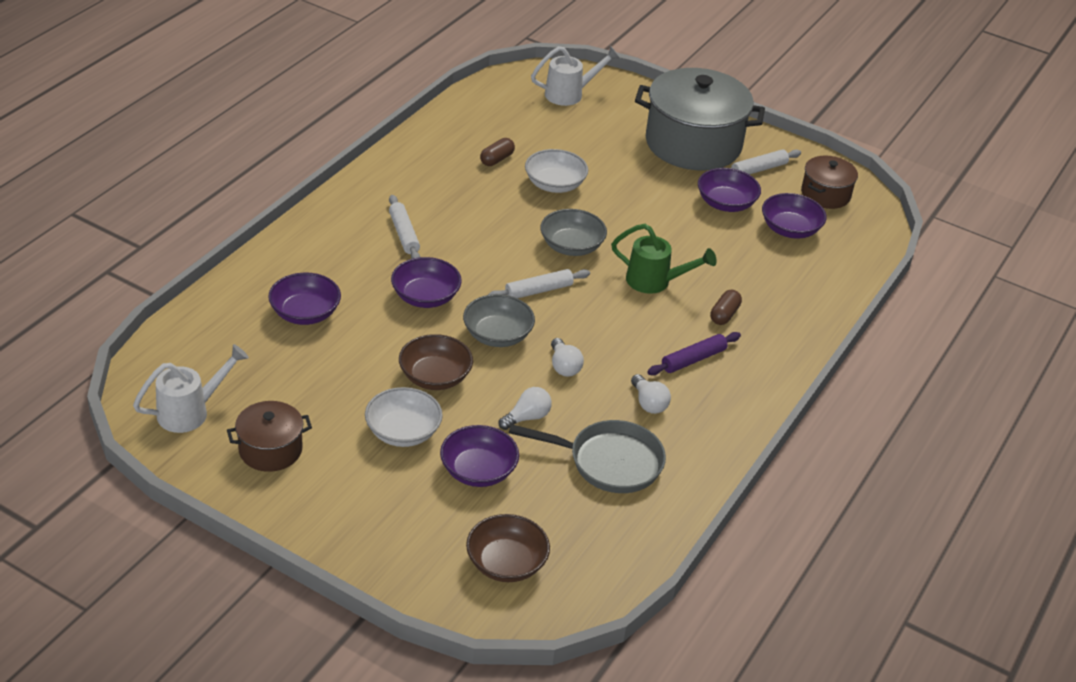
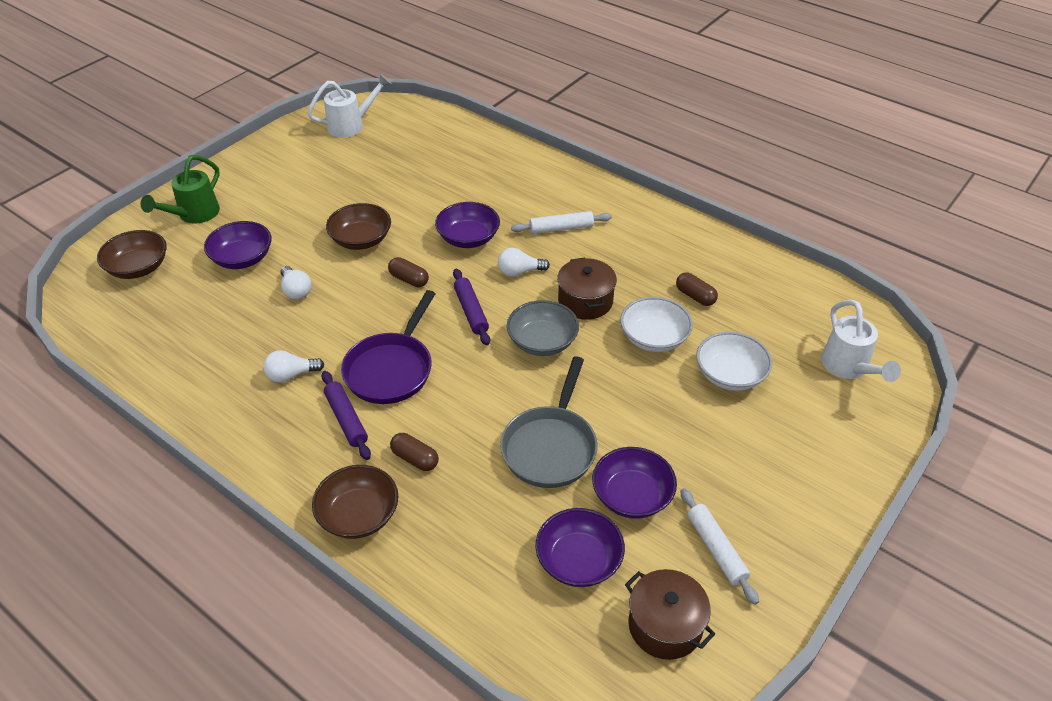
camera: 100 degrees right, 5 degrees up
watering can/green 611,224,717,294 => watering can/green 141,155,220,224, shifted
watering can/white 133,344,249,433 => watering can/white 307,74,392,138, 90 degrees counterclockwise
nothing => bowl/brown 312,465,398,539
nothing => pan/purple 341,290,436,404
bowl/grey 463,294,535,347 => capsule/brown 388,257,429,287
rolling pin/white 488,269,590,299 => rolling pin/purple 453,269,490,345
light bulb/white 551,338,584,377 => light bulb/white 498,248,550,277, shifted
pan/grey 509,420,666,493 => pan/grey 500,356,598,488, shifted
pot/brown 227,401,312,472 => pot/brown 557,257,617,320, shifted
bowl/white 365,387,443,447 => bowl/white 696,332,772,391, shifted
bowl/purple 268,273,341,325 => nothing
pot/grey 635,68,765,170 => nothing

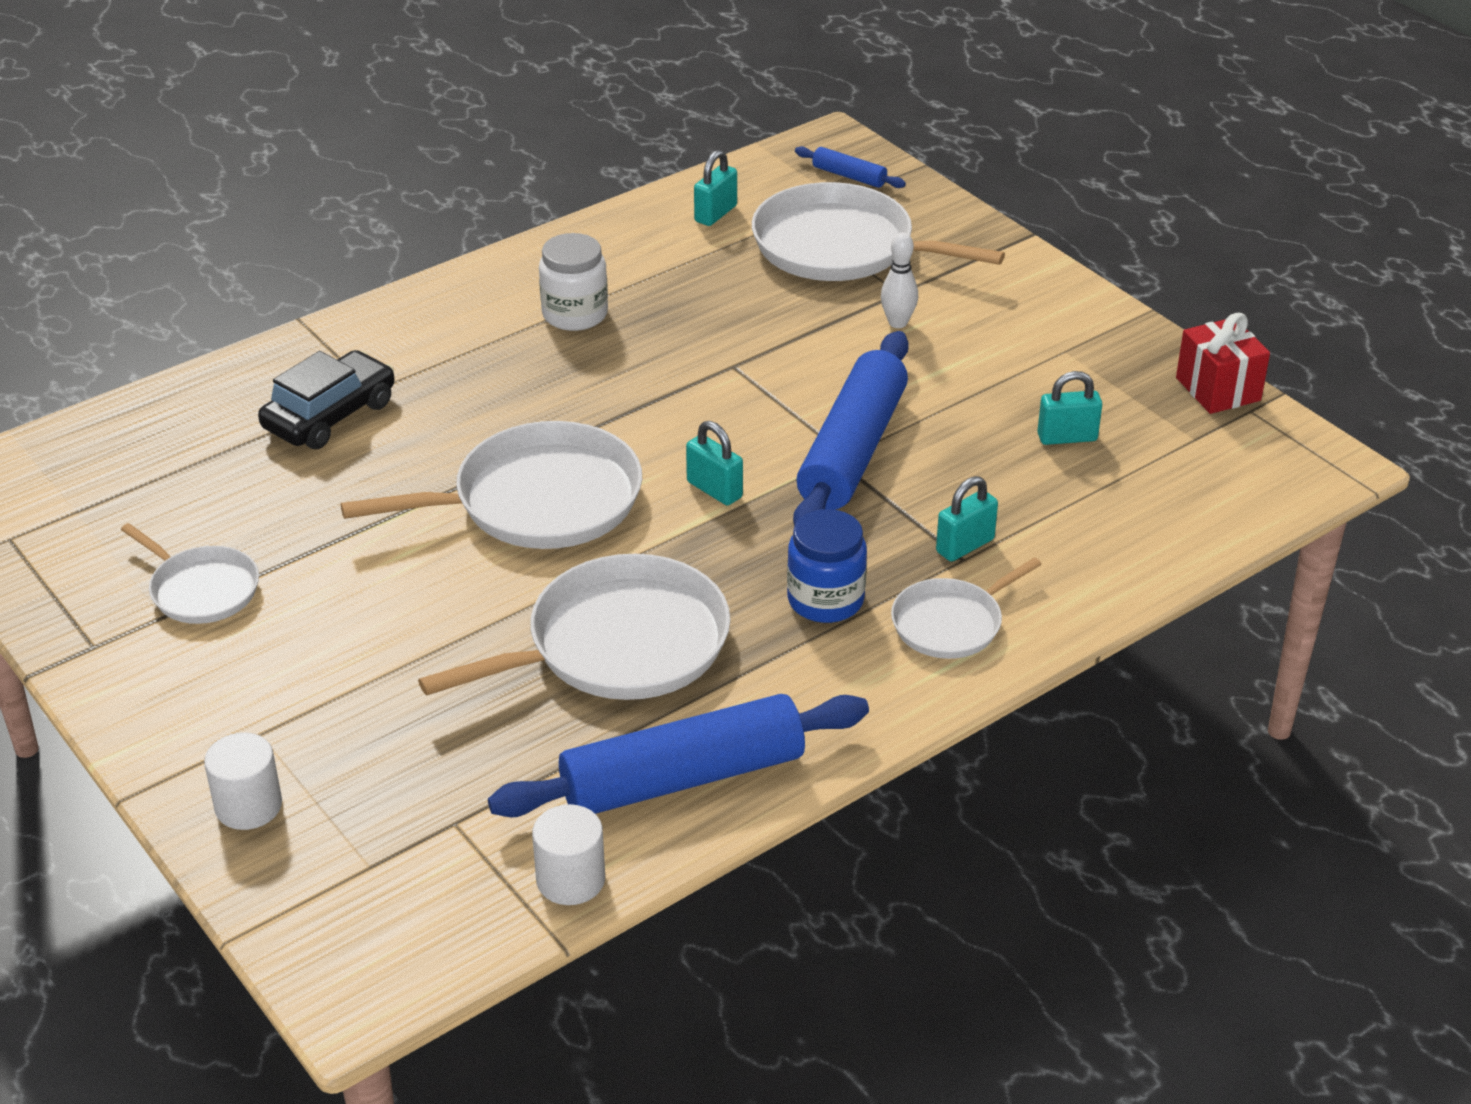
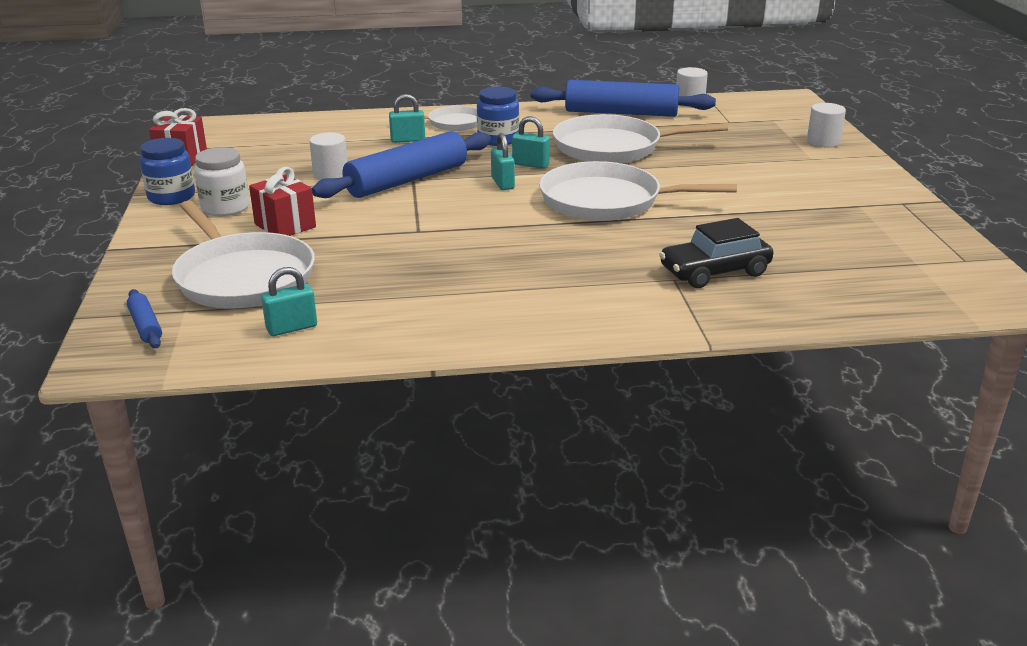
camera: 150 degrees left, 10 degrees down
nothing => jar/blue 140,138,195,205
jar/white 539,233,608,331 => jar/white 194,147,250,216, shifted
bowling pin/white 881,232,918,328 => gift/red 249,167,316,236
nothing => cylinder/white 309,133,347,180
padlock/turquoise 1037,371,1102,445 => padlock/turquoise 512,116,550,169, shifted
pan/white 121,523,259,624 => nothing

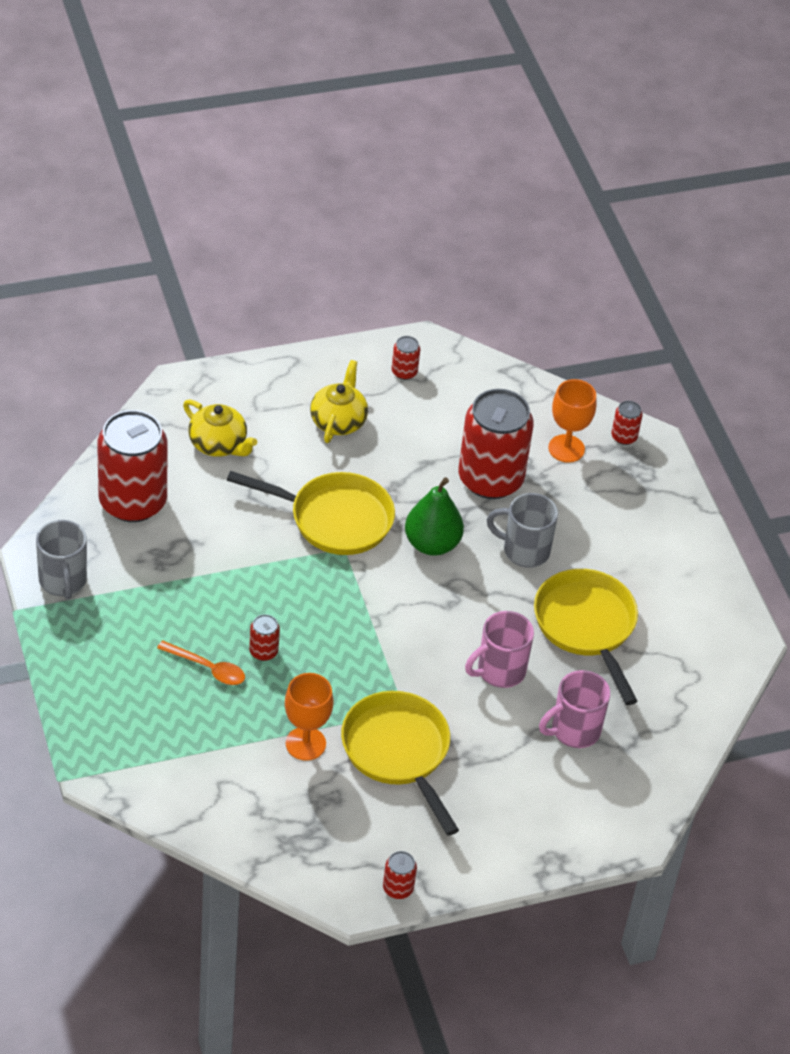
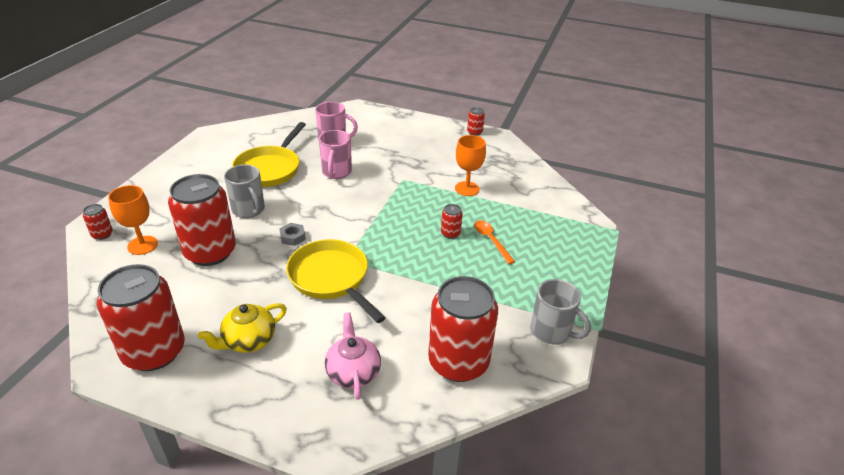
camera: 140 degrees left, 10 degrees down
can/red 392,336,420,380 => can/red 97,264,185,371, x2.44
pear/green 405,477,464,556 => nut/grey 279,223,306,246
mug/pink 465,611,534,688 => mug/pink 319,130,352,179, 90 degrees clockwise
teapot/yellow 183,399,257,457 => teapot/pink 325,312,381,400
mug/grey 36,520,87,600 => mug/grey 530,279,591,345, 105 degrees clockwise
pan/yellow 341,691,459,836 => nothing

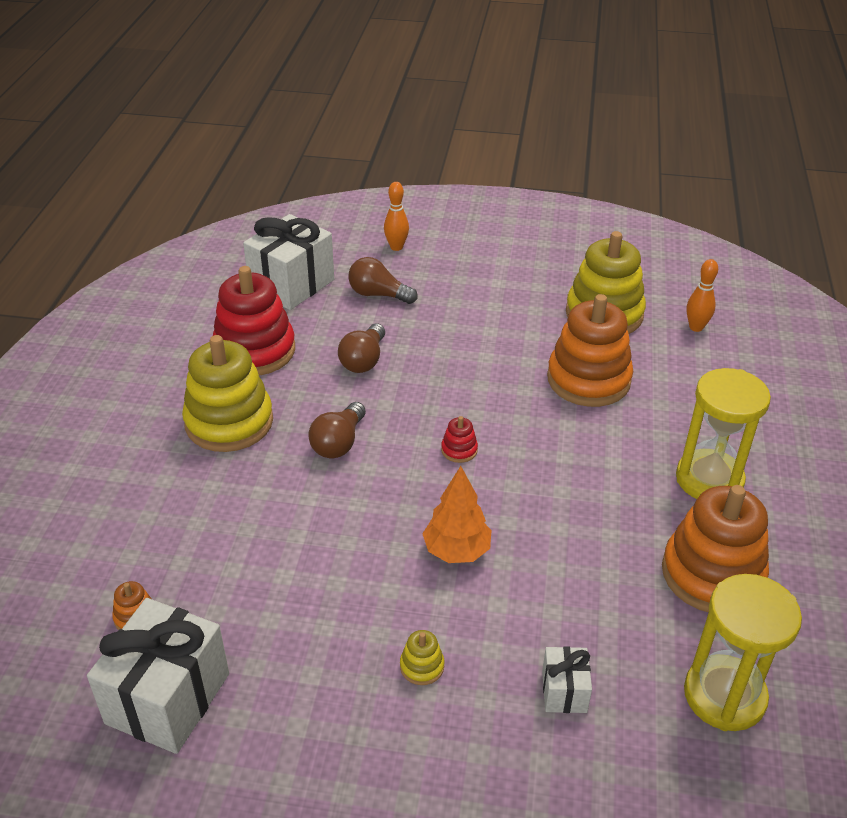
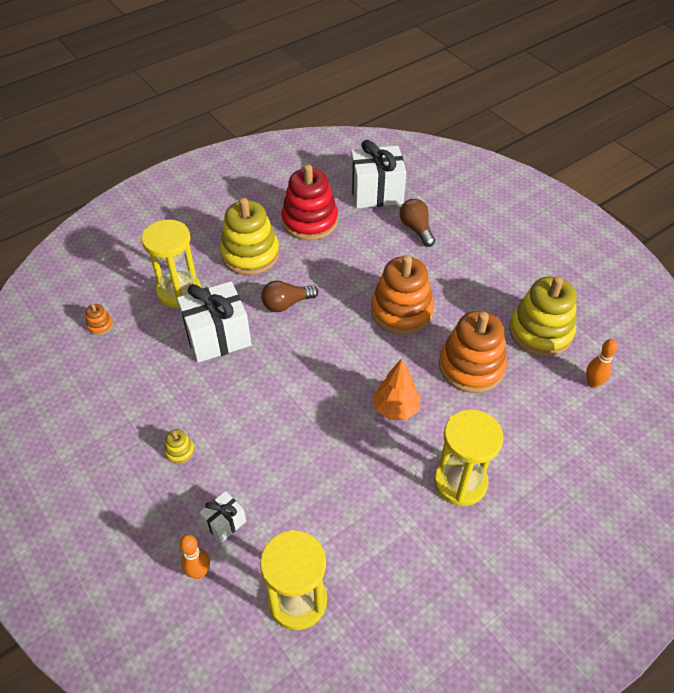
camera: 45 degrees right, 10 degrees up
nothing => hourglass/yellow 142,219,201,308
gift/white 87,598,229,754 => gift/white 177,281,251,363, shifted
bowling pin/orange 384,182,409,251 => bowling pin/orange 179,535,210,579, shifted
stacking toy/orange 662,485,769,612 => stacking toy/orange 371,255,434,335, shifted
tree/orange 422,466,491,563 => tree/orange 373,359,421,420, shifted
light bulb/brown 338,324,385,373 => nothing
stacking toy/red 441,416,478,463 => nothing

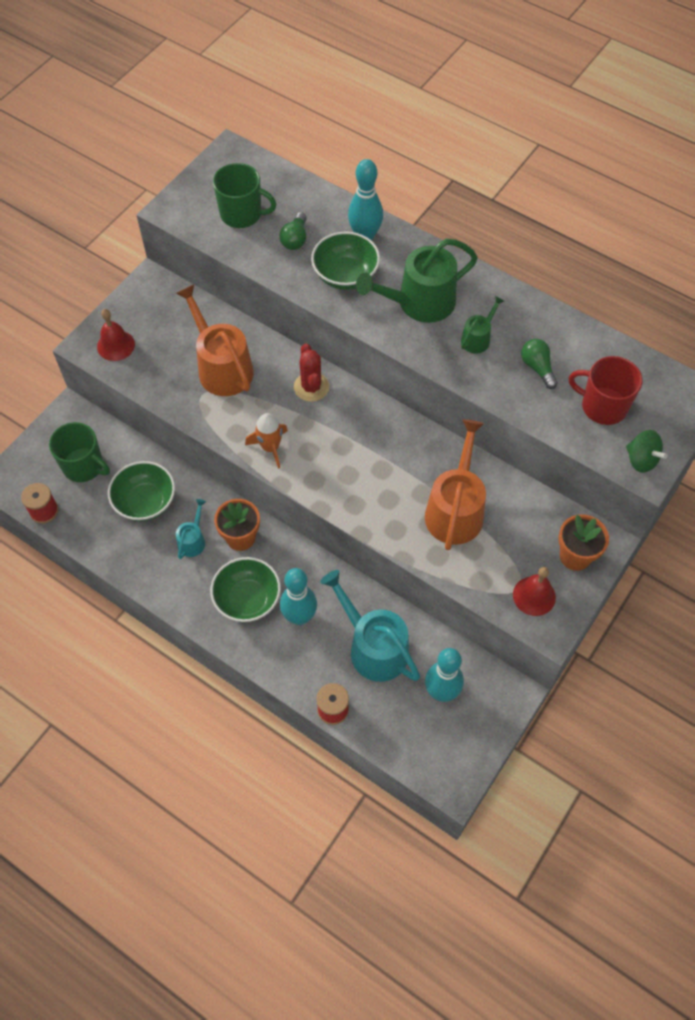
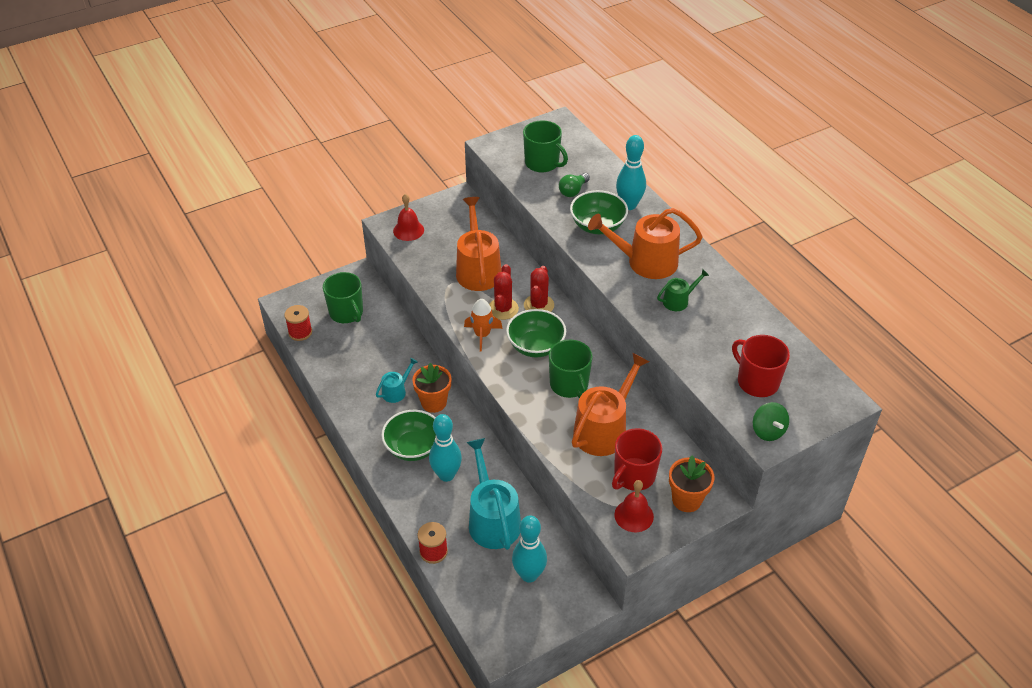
camera: 25 degrees right, 15 degrees down
nothing => cactus/red 489,264,519,320
bowl/green 108,461,175,521 => bowl/green 506,309,566,357, shifted
nothing => mug/green 549,340,593,398
watering can/green 356,239,478,323 => watering can/orange 588,208,702,279
nothing => mug/red 612,428,662,491
light bulb/green 521,339,558,389 => nothing

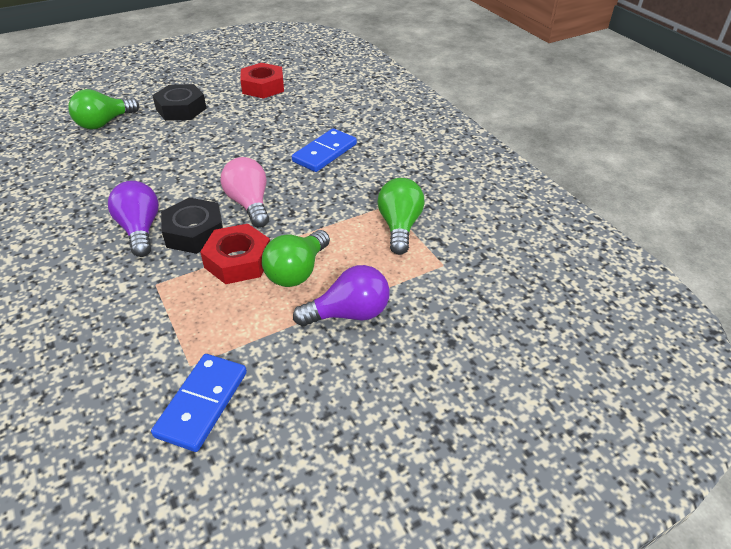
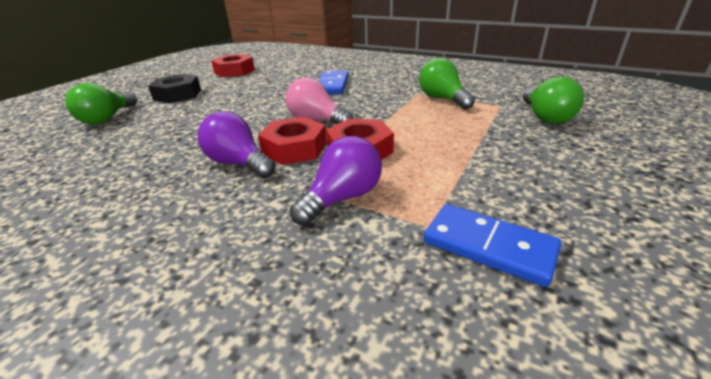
camera: 30 degrees left, 10 degrees down
nut/black 161,198,223,254 => nut/red 258,117,327,165
light bulb/purple 293,265,390,327 => light bulb/purple 290,136,382,226, shifted
domino/blue 151,354,247,452 => domino/blue 424,204,561,287, 45 degrees counterclockwise
light bulb/green 262,230,330,287 => light bulb/green 523,77,584,124, shifted

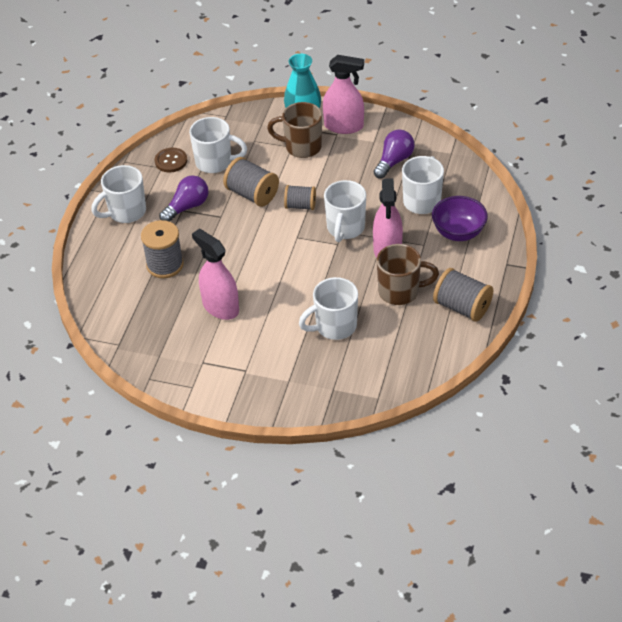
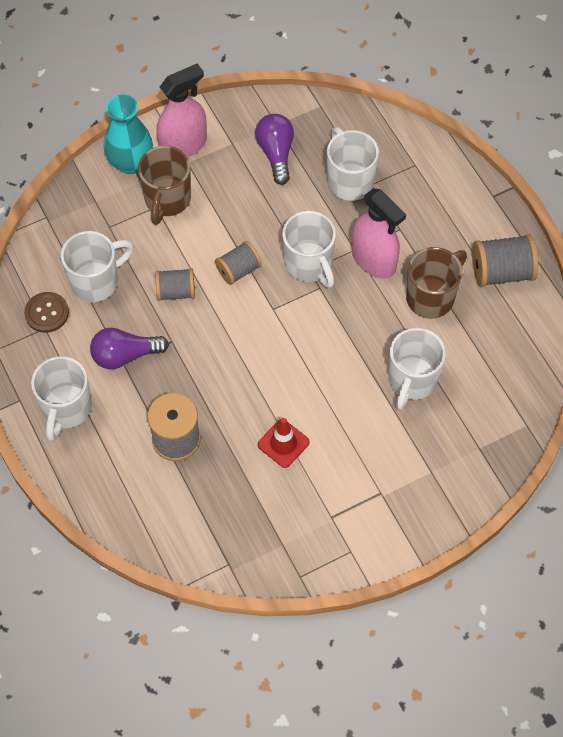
camera: 45 degrees left, 15 degrees up
light bulb/purple 159,175,208,222 => light bulb/purple 90,328,169,369, 105 degrees counterclockwise
mug/brown 267,102,322,158 => mug/brown 138,146,191,225, 45 degrees counterclockwise
spool/grey 223,157,279,207 => spool/grey 155,268,195,301, x0.66
spray bottle/pink 192,229,239,320 => traffic cone/red 258,418,310,468
bowl/purple 432,196,488,241 => nothing

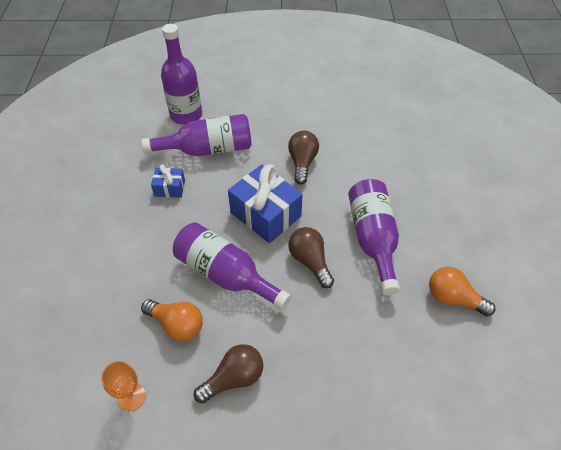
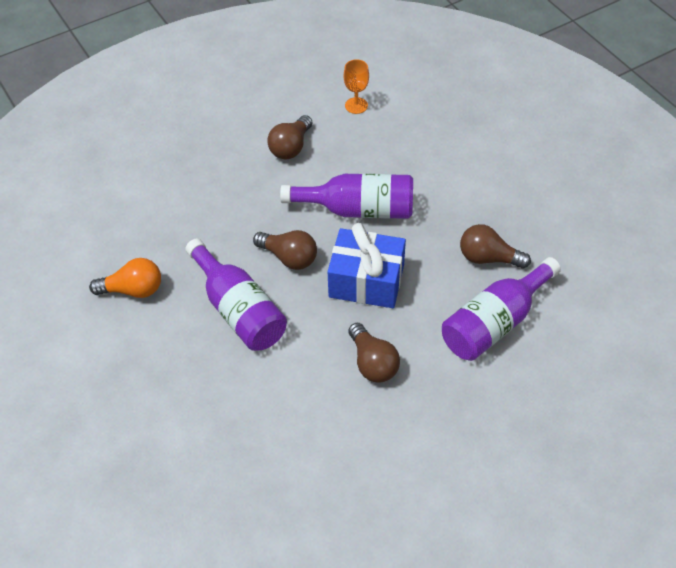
camera: 150 degrees right, 0 degrees up
gift/blue 151,164,185,198 => light bulb/brown 460,224,531,269
light bulb/orange 141,299,203,341 => nothing
bottle/purple 161,24,202,125 => nothing

